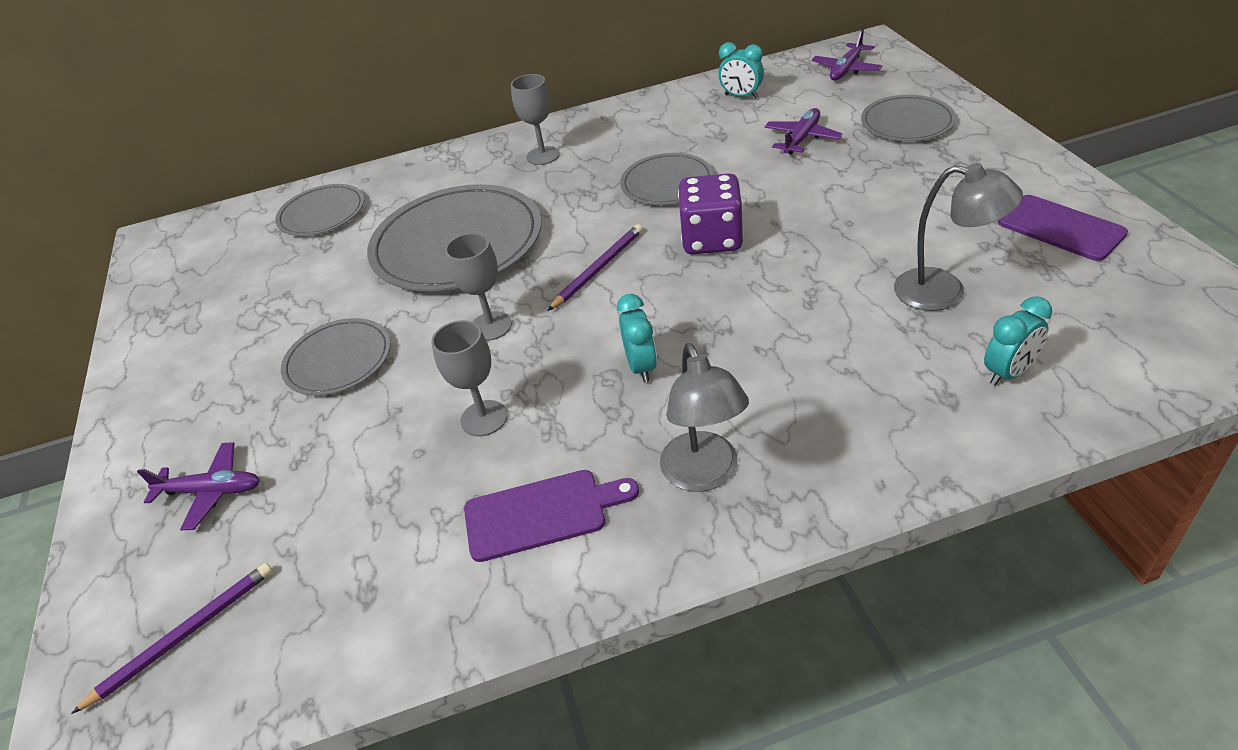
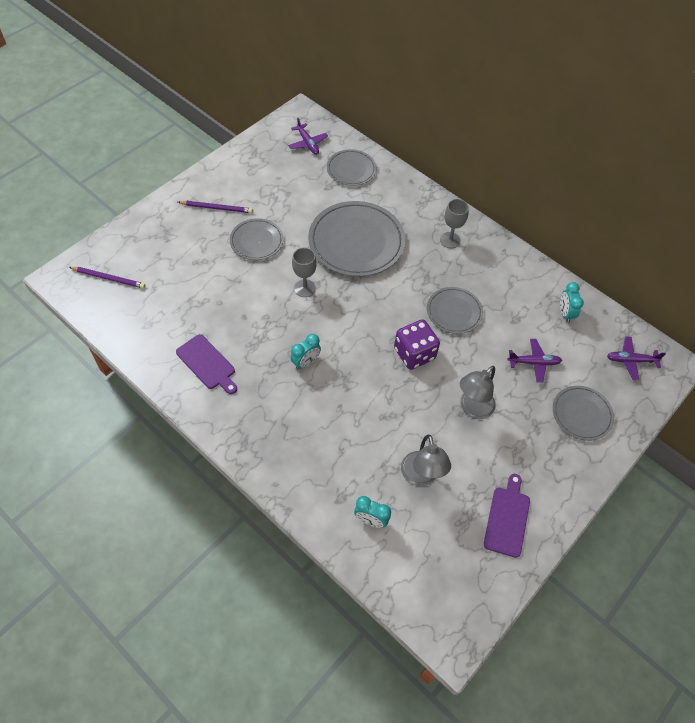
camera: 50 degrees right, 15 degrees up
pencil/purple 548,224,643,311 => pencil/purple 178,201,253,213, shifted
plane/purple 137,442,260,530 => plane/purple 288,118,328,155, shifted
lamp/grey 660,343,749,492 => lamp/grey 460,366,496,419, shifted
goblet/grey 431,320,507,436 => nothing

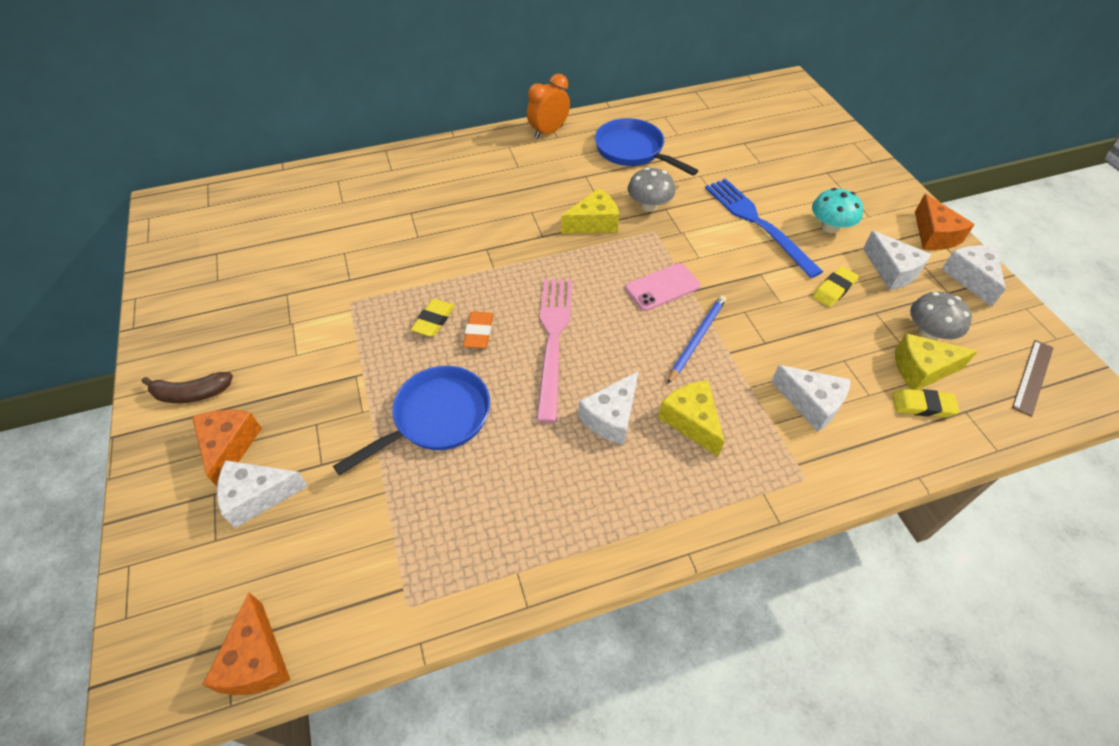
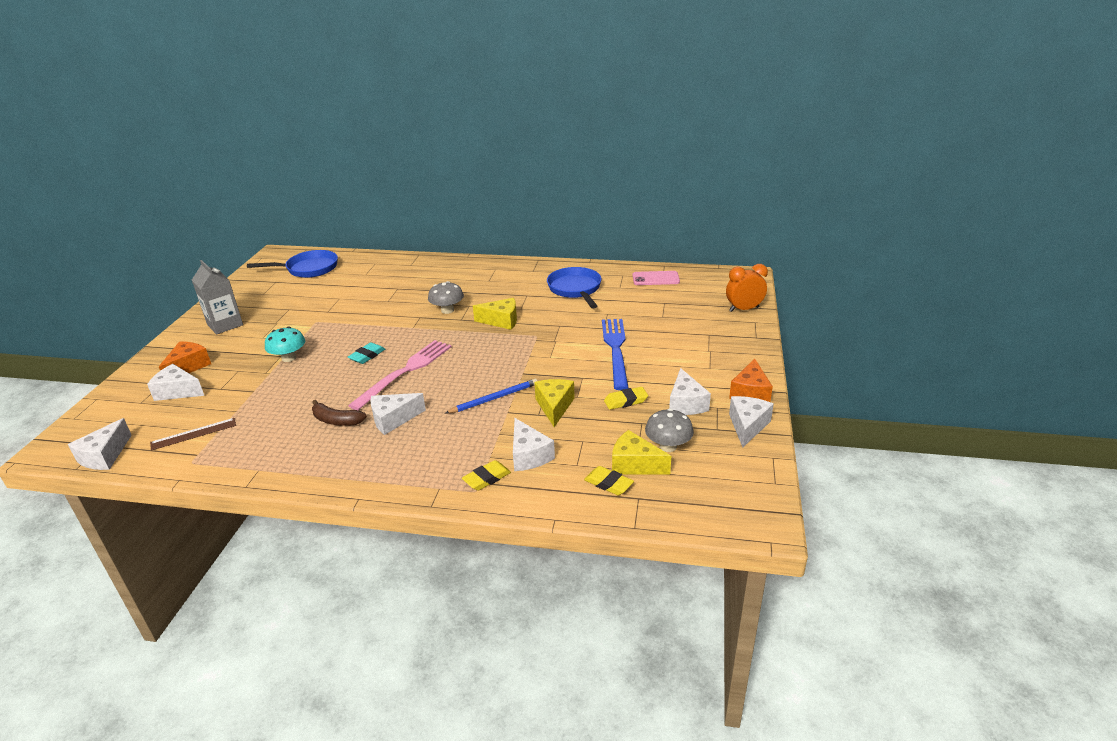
camera: 30 degrees right, 20 degrees down
cheese/orange 202,593,291,695 => cheese/white 68,418,132,470
ruler/brown 1012,340,1054,417 => ruler/brown 150,418,236,451, shifted
nothing => carton/grey 192,260,243,335
pan/blue 333,366,490,475 => pan/blue 247,250,338,278, shifted
mushroom/turquoise 812,188,863,233 => mushroom/turquoise 265,327,305,362, shifted
banana/brown 142,372,233,403 => banana/brown 312,400,367,426, shifted
eraser/orange 463,312,493,348 => eraser/turquoise 348,342,385,364
mushroom/grey 628,167,675,212 => mushroom/grey 428,281,464,314, shifted
eraser/yellow 411,299,455,337 => eraser/yellow 462,460,511,491, shifted
cheese/yellow 658,380,725,457 => cheese/yellow 534,379,575,427, shifted
phone/pink 625,263,701,311 => phone/pink 633,271,680,285, shifted
clock/orange 527,73,570,139 => clock/orange 726,264,768,312, shifted

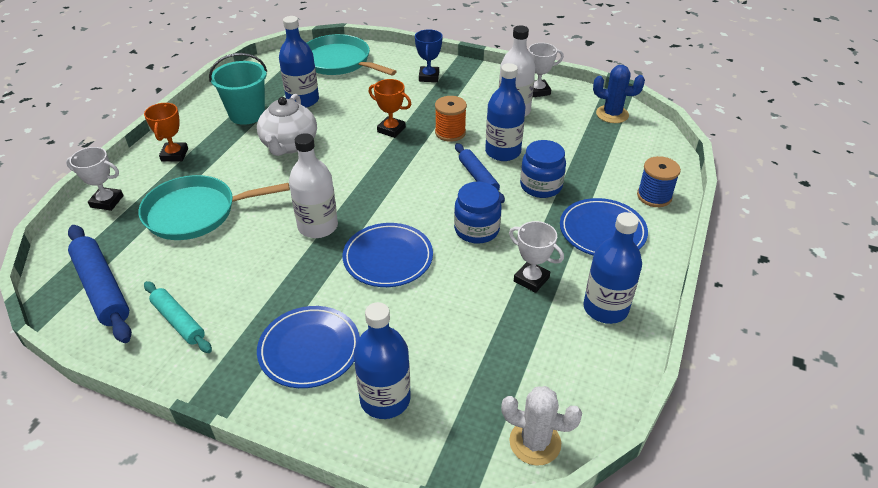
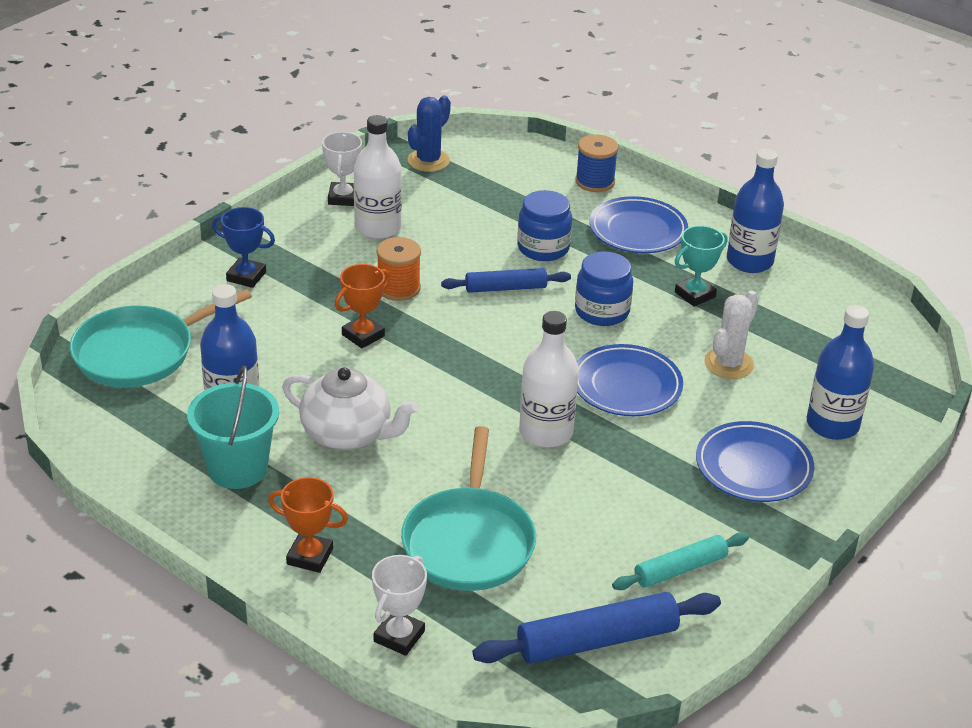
camera: 75 degrees left, 5 degrees down
trophy/white 509,221,564,293 => trophy/turquoise 675,226,727,307
cactus/white 501,386,582,466 => cactus/white 704,291,759,379, shifted
bottle/blue 485,63,525,161 => nothing

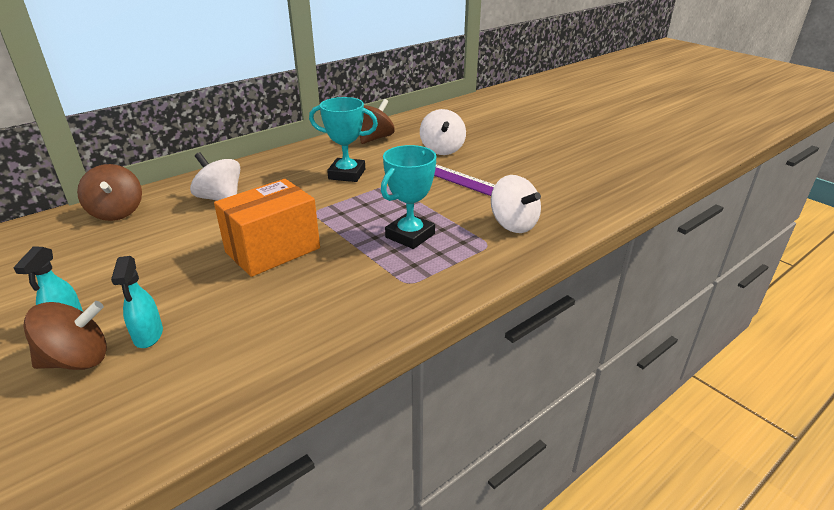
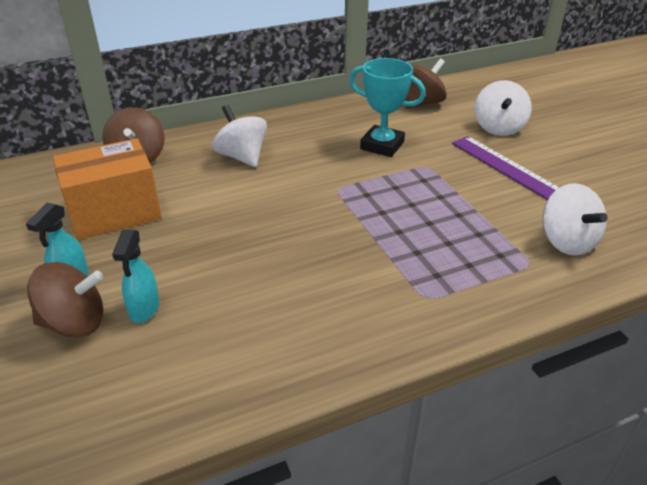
camera: 15 degrees right, 5 degrees up
box/orange 214,179,320,277 => box/orange 53,138,162,240, shifted
trophy/turquoise 381,145,436,249 => nothing

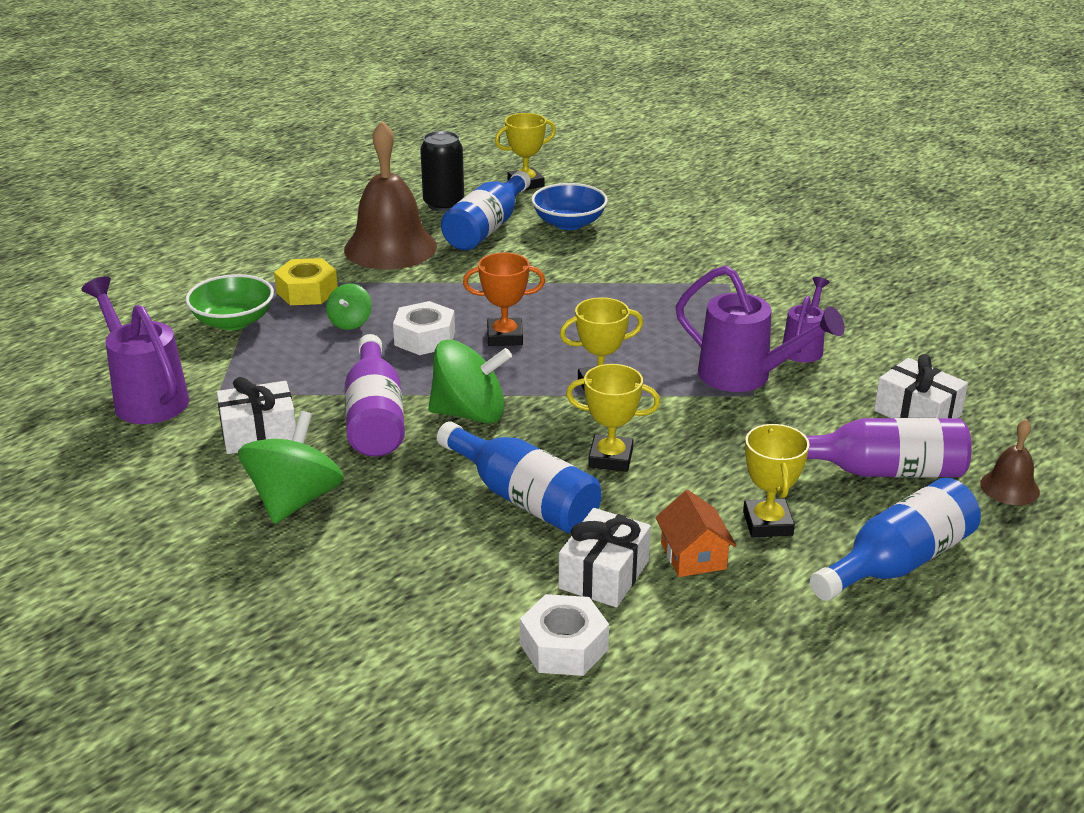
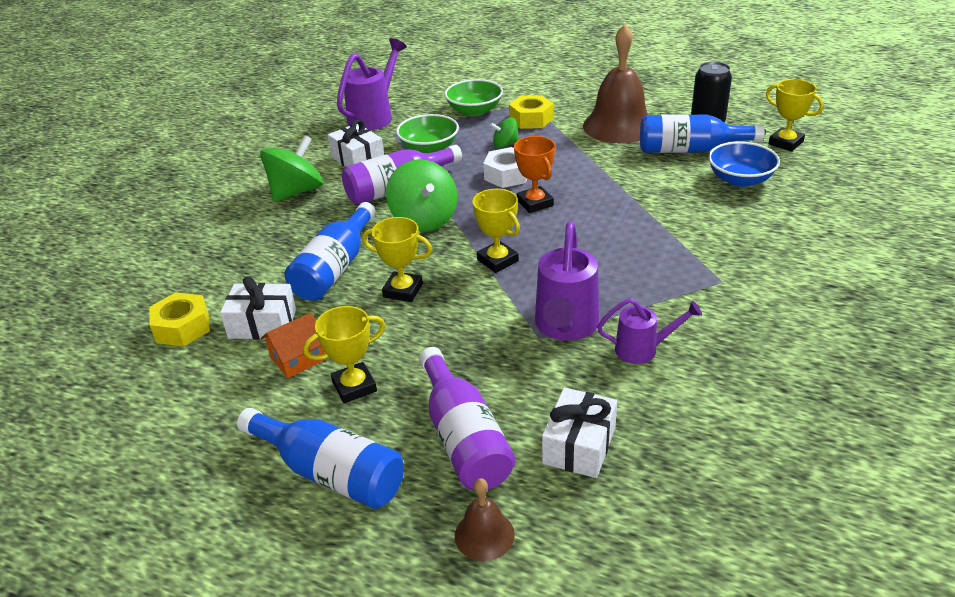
camera: 70 degrees right, 5 degrees up
nut/white 520,594,609,676 => nut/yellow 149,292,210,347
spinning top/green 238,411,344,524 => spinning top/green 260,135,323,202, 45 degrees counterclockwise
trophy/yellow 566,364,660,471 => trophy/yellow 362,217,432,302, 60 degrees counterclockwise
nothing => bowl/green 396,114,459,153

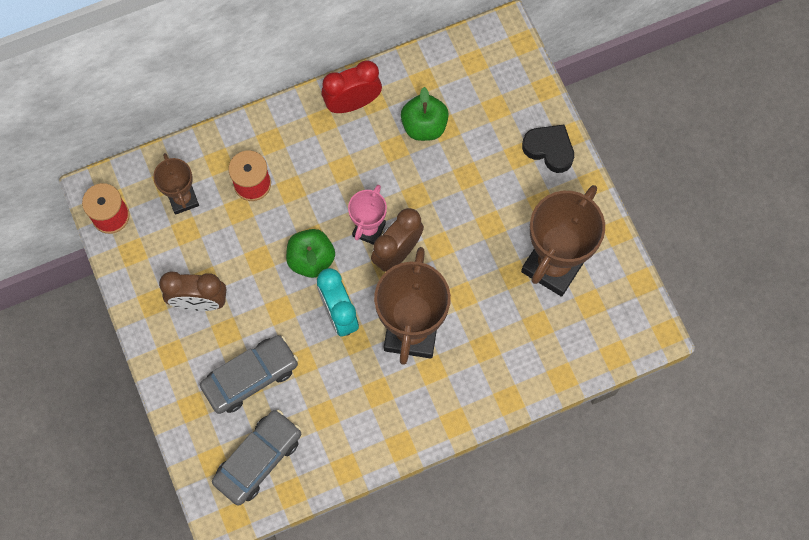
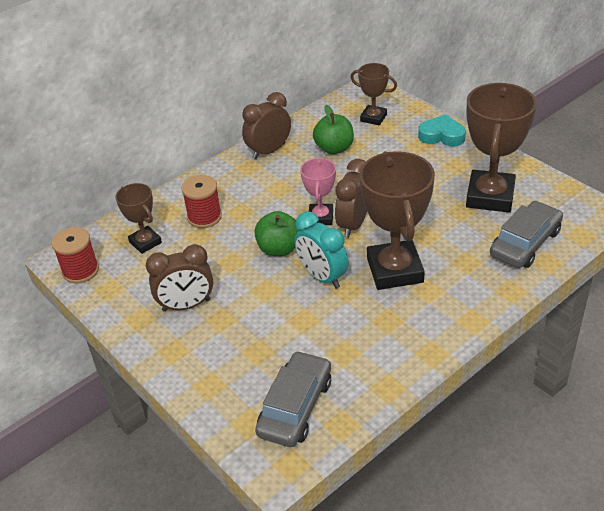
camera: 15 degrees left, 30 degrees down
clock/red 322,60,382,113 => clock/brown 242,92,291,160
nothing => trophy/brown 350,63,397,125
heart/black 522,125,574,173 => heart/turquoise 418,114,466,146
car/grey 200,335,298,414 => car/grey 490,201,563,268, shifted

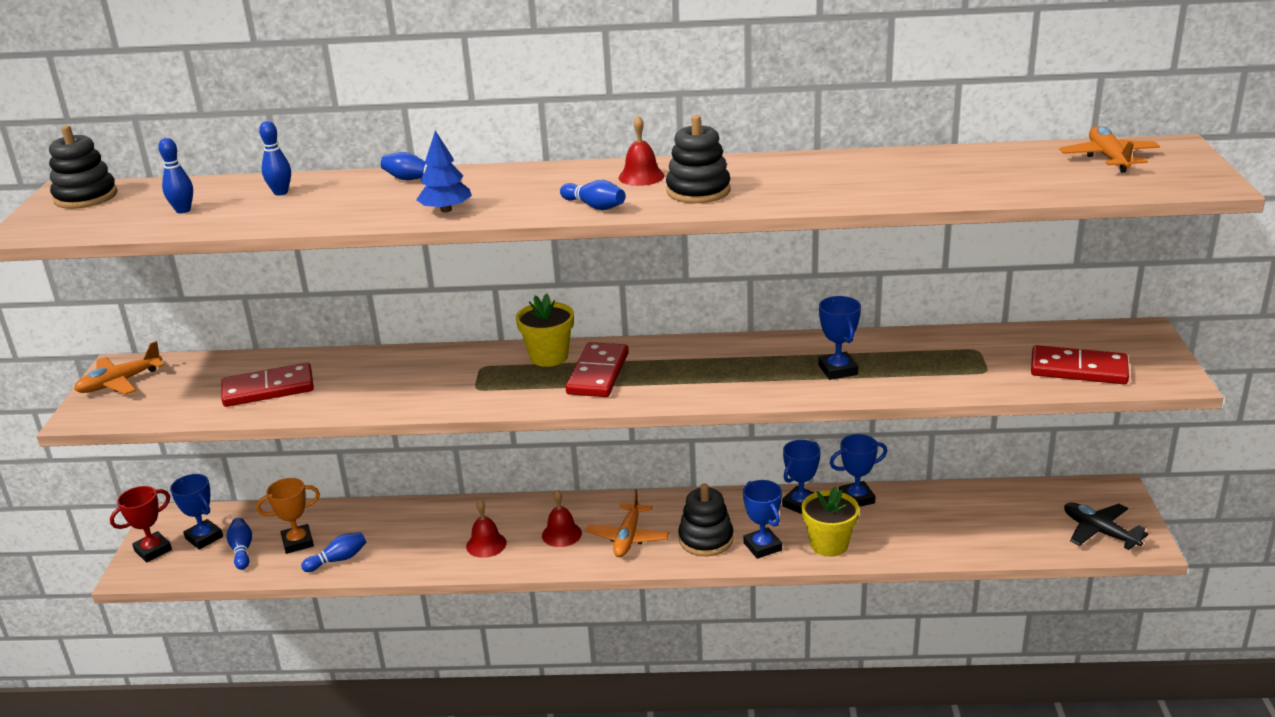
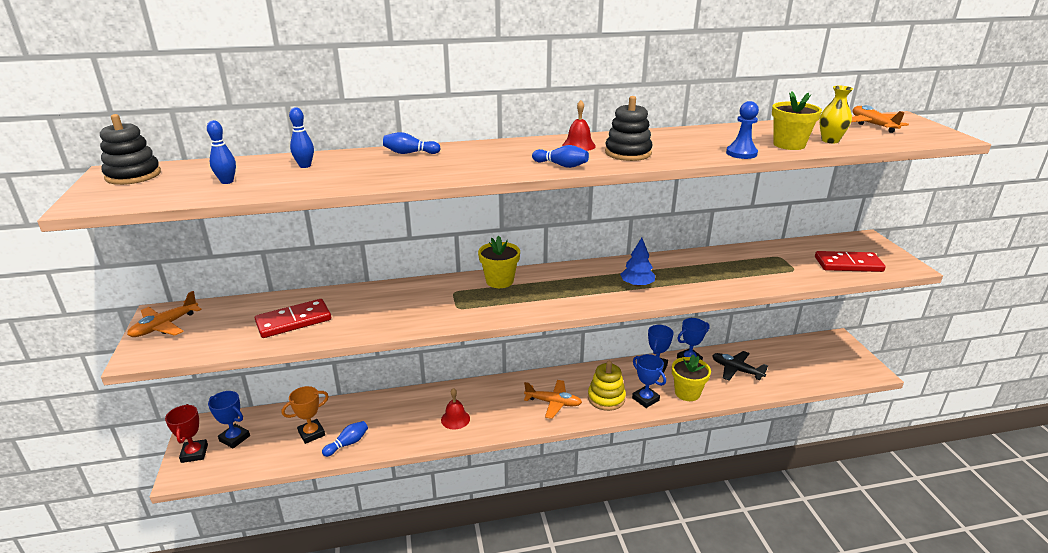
camera: 15 degrees left, 0 degrees up
trophy/red 110,486,172,562 => trophy/red 165,404,208,463, 45 degrees counterclockwise
plane/orange 586,489,669,557 => plane/orange 524,380,582,419, 75 degrees counterclockwise
stacking toy/black 678,483,733,556 => stacking toy/yellow 588,361,626,411
tree/blue 416,131,472,213 => tree/blue 620,238,655,287, shifted
plane/black 1064,503,1148,550 => plane/black 712,351,768,381, shifted
nothing => pawn/blue 726,101,759,159
nothing => flower pot/yellow 772,91,822,150
nothing => vase/yellow 819,86,853,143
bowling pin/blue 227,518,252,570 => nothing
bell/red 542,490,582,547 => nothing
domino/red 565,342,629,397 => nothing
trophy/blue 818,296,861,380 => nothing

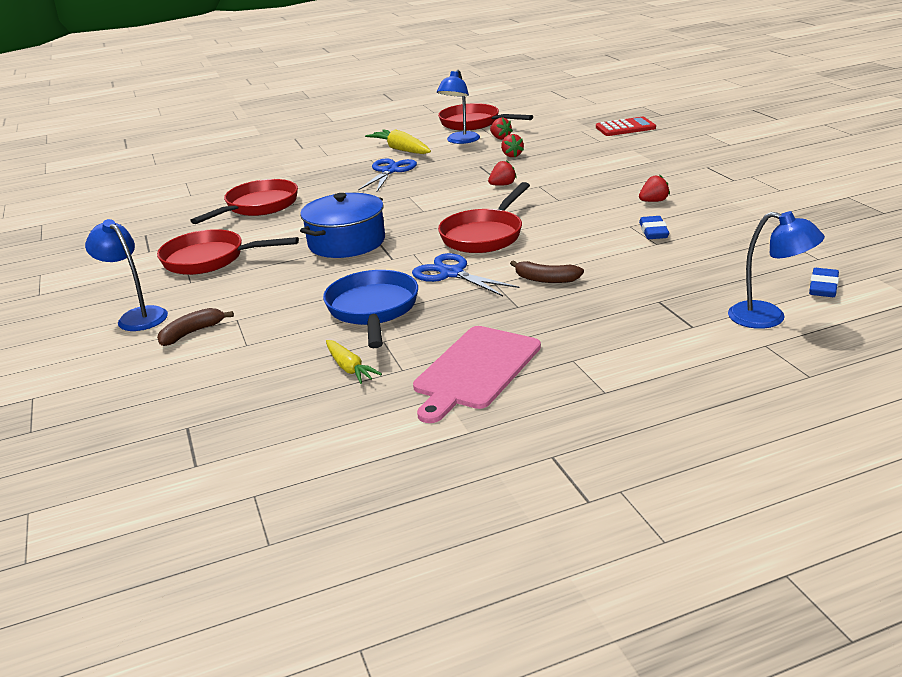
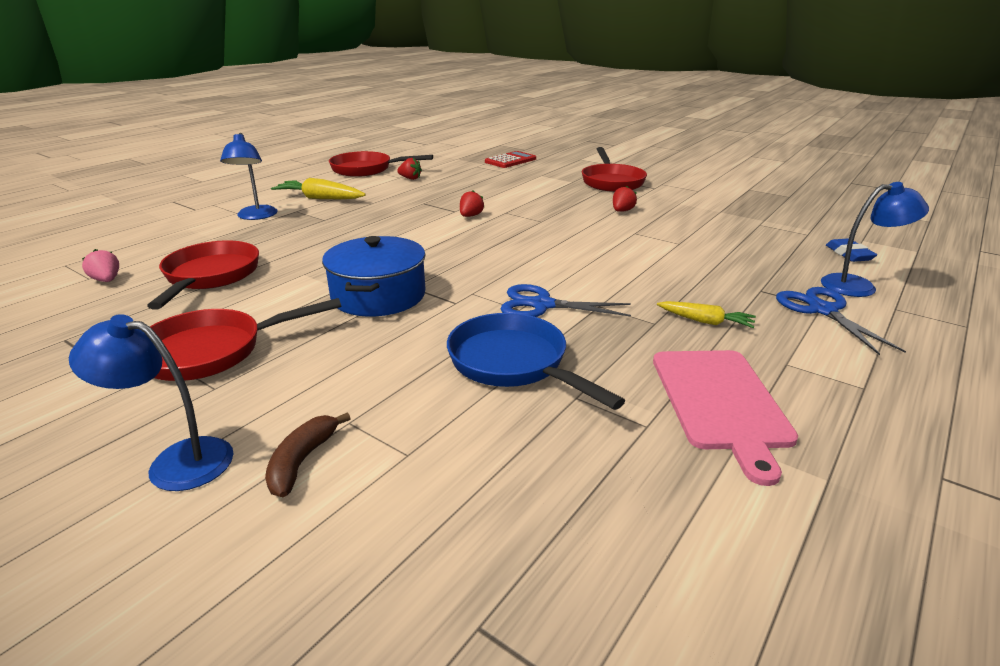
camera: 35 degrees left, 0 degrees up
nothing => strawberry/pink 82,249,119,282
lamp/blue 437,70,480,144 => lamp/blue 220,133,277,220, shifted
pan/red 438,182,530,253 => pan/red 582,147,647,192, shifted
carrot/yellow 326,340,382,384 => carrot/yellow 657,301,756,328, shifted
scissors/blue 358,159,417,192 => scissors/blue 776,287,906,355, shifted
strawberry/red 501,134,524,157 => nothing
banana/brown 510,260,584,283 => nothing
eraser/blue 639,216,669,239 => nothing

